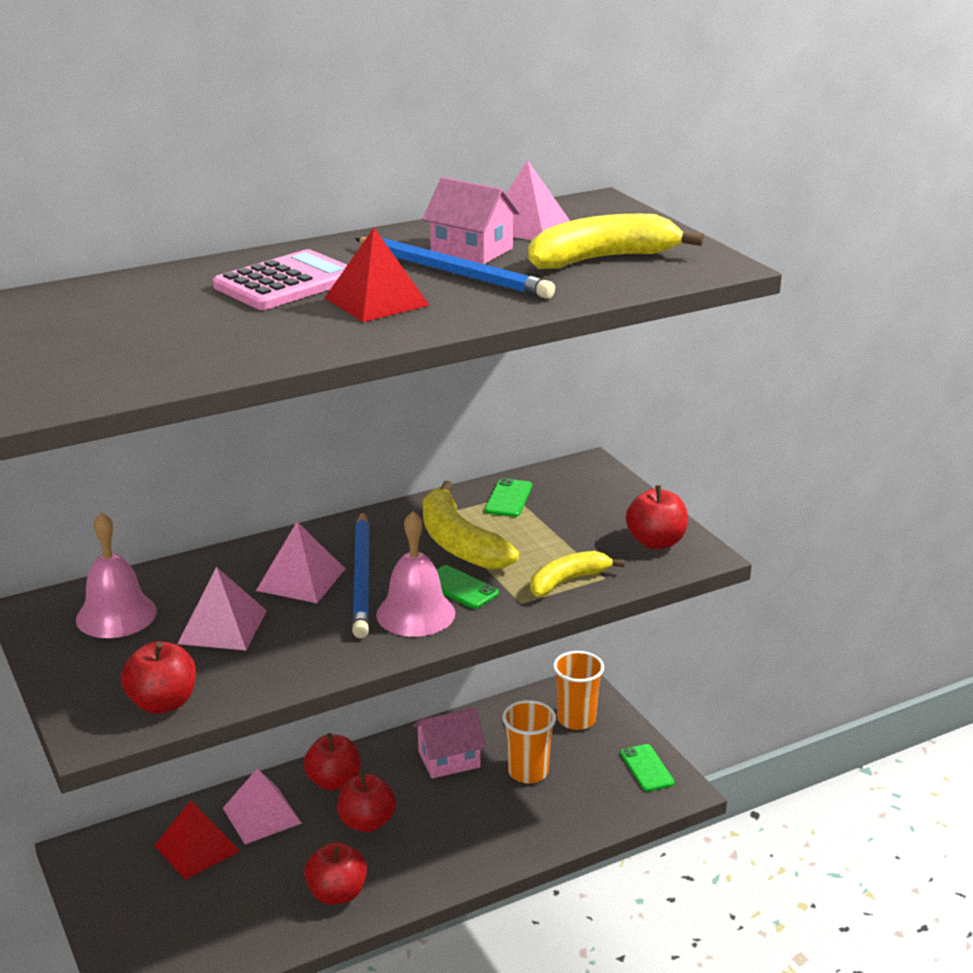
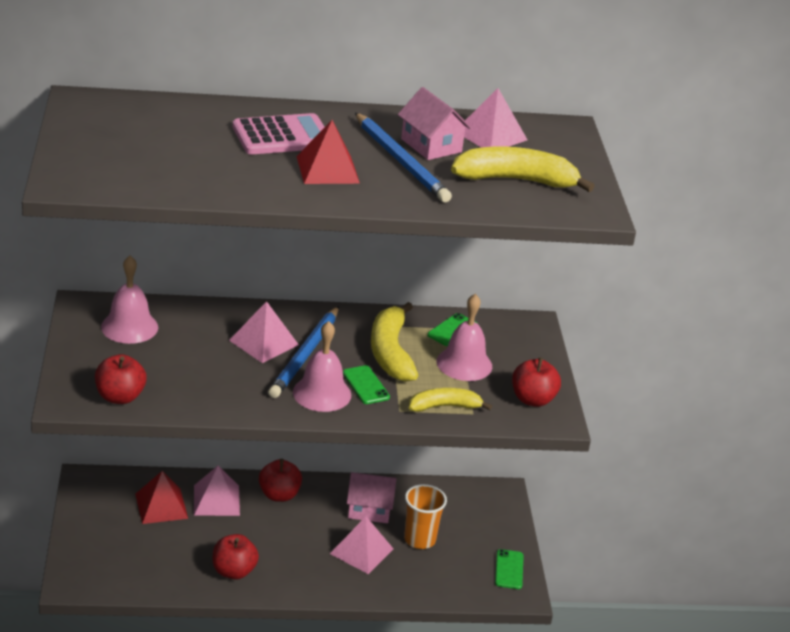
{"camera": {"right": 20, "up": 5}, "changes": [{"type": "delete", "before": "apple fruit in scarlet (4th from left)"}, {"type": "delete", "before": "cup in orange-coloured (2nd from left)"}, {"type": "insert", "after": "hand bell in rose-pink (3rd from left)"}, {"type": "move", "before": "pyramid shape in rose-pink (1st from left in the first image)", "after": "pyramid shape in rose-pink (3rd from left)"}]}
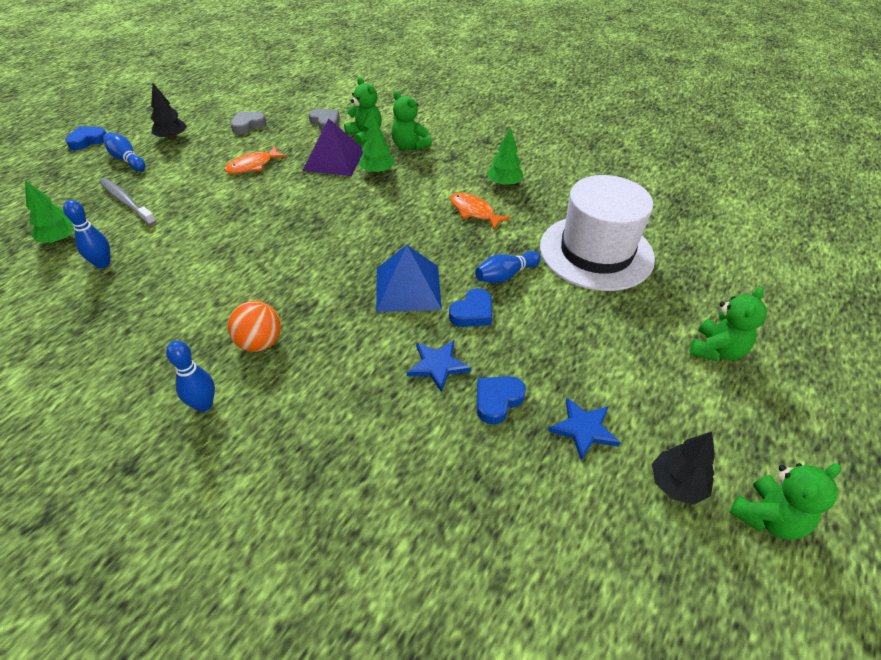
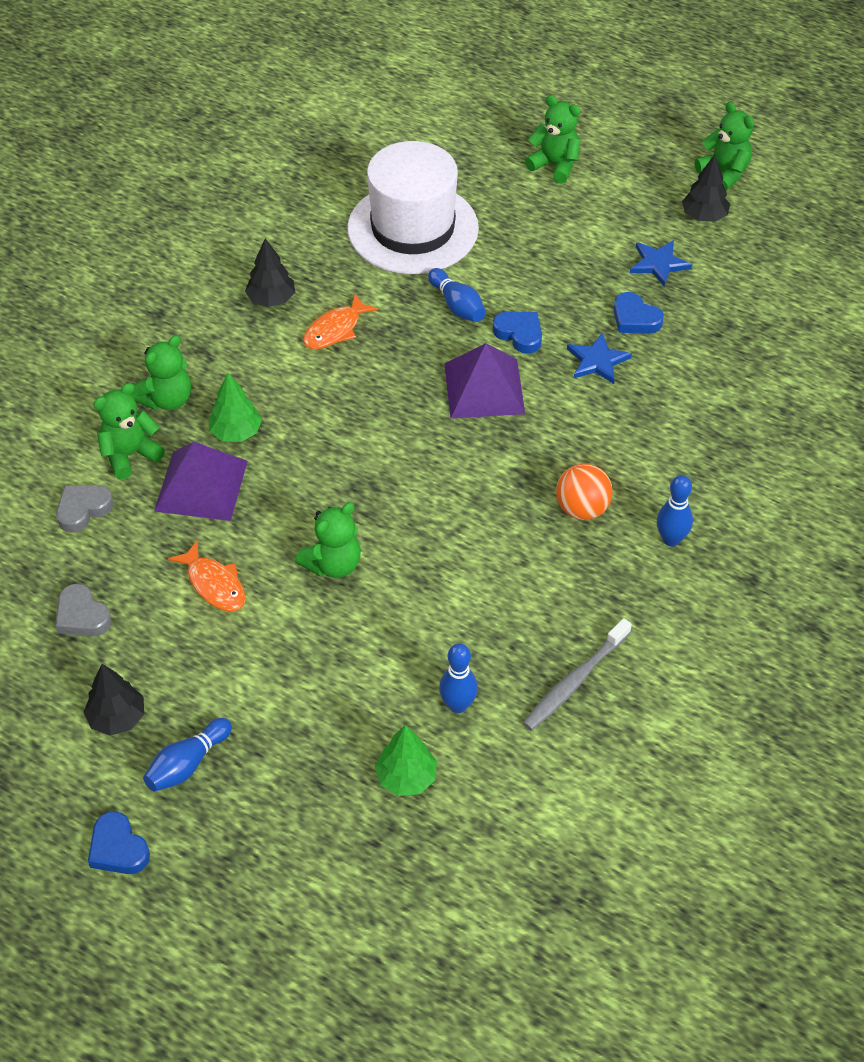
{"camera": {"right": -90, "up": 5}, "changes": [{"type": "insert", "after": "teddy in emerald (3rd from left)"}, {"type": "move", "before": "dental brush in grey"}, {"type": "recolor", "before": "pyramid shape in blue", "after": "pyramid shape in violet (2nd from left)"}, {"type": "recolor", "before": "tree in emerald (3rd from left)", "after": "tree in ebony (2nd from left)"}]}
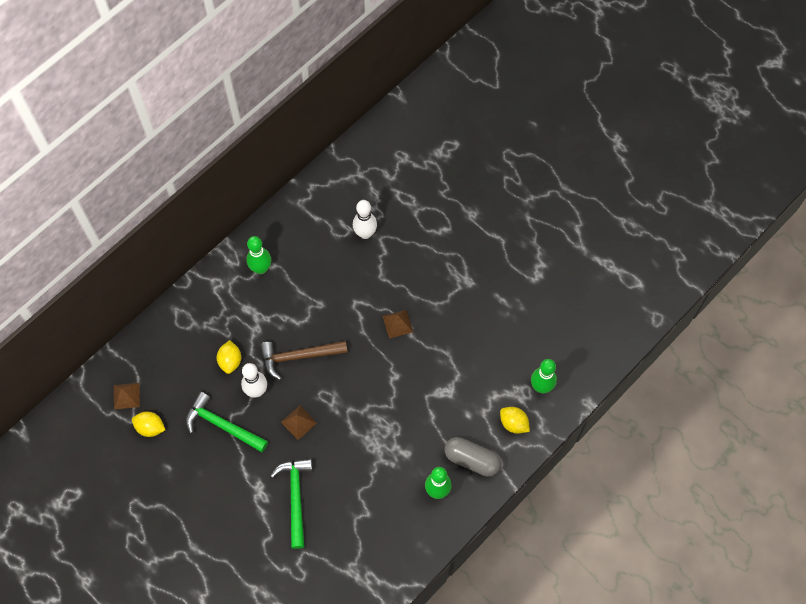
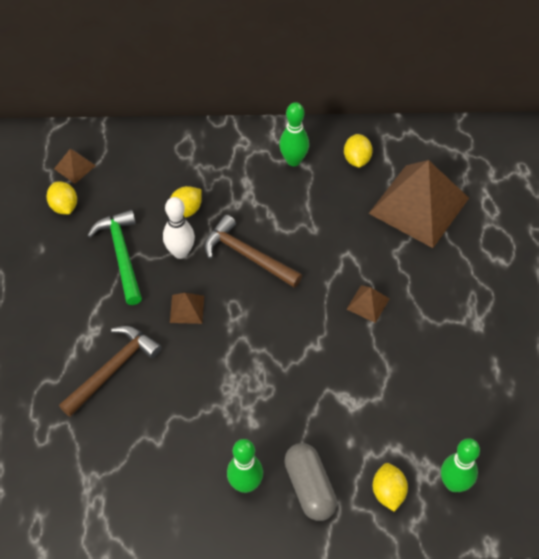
{"camera": {"right": 45, "up": -10}, "changes": [{"type": "insert", "after": "citrus fruit in bright yellow (3rd from left)"}, {"type": "replace", "before": "tenpin in white (2nd from left)", "after": "pyramid shape in russet (4th from left)"}, {"type": "recolor", "before": "claw hammer in emerald (2nd from left)", "after": "claw hammer in russet (1st from left)"}]}
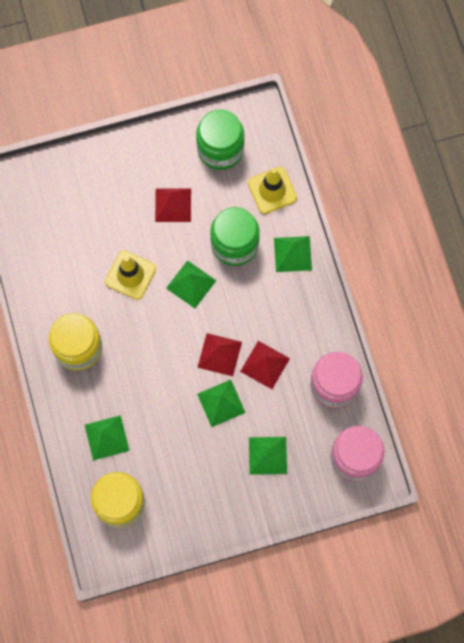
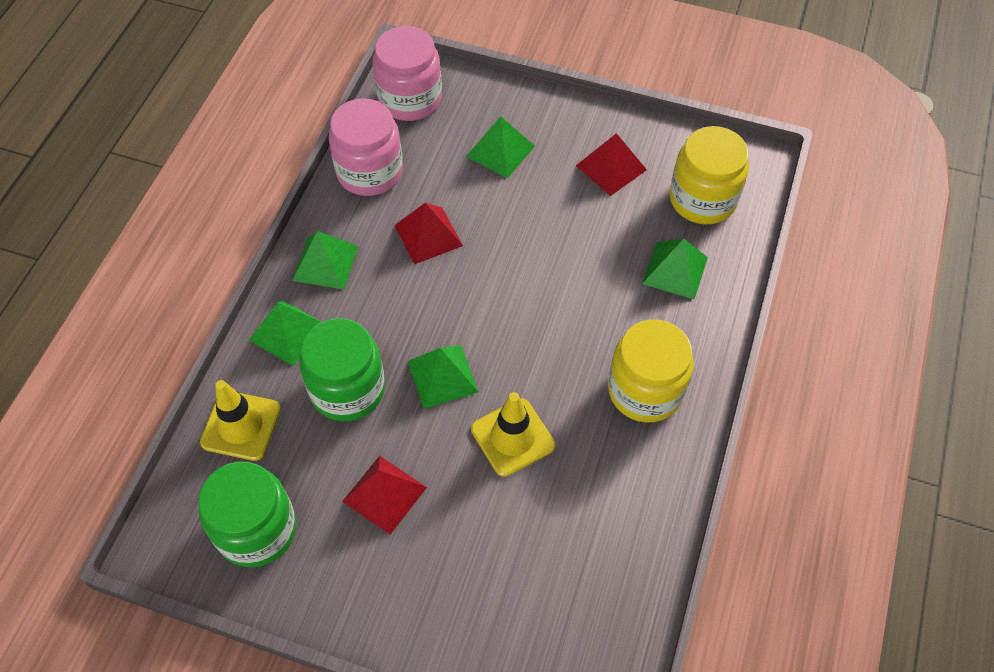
{"camera": {"right": -145, "up": -15}, "changes": [{"type": "move", "before": "pyramid shape in scarlet (2nd from left in the first image)", "after": "pyramid shape in scarlet (3rd from left)"}, {"type": "move", "before": "pyramid shape in emerald (3rd from left in the first image)", "after": "pyramid shape in emerald (2nd from left)"}]}
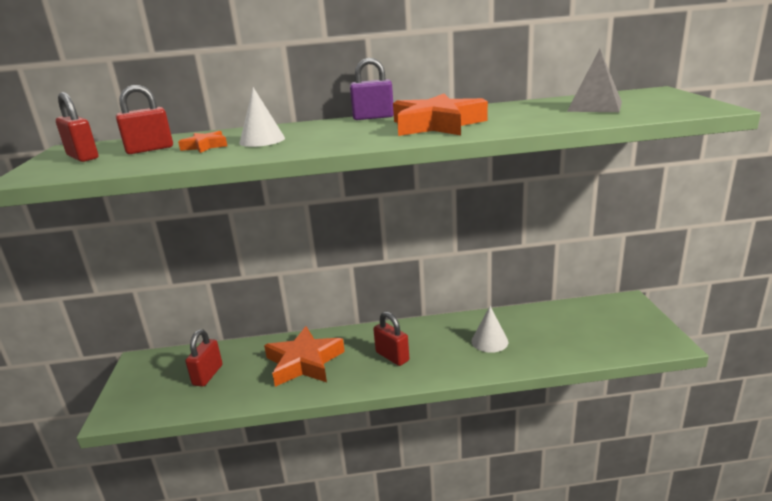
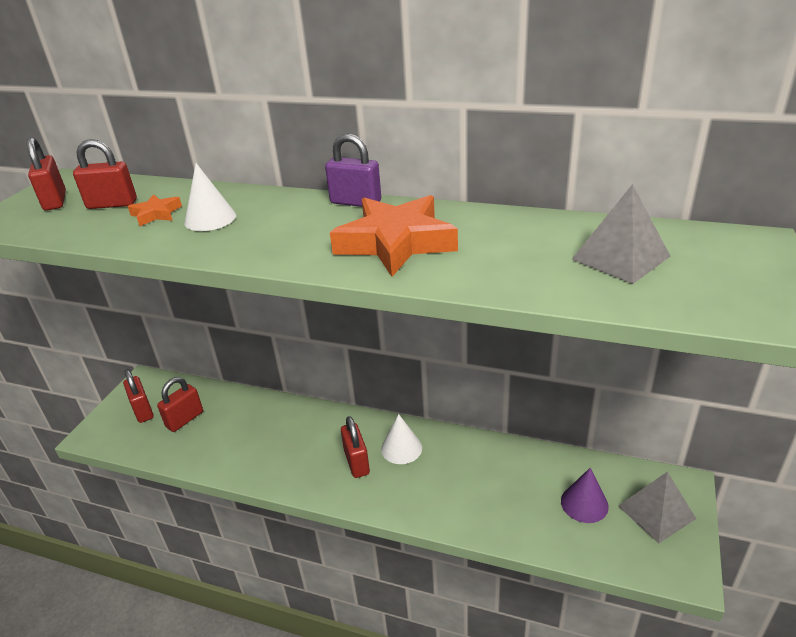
{"camera": {"right": 25, "up": 10}, "changes": [{"type": "delete", "before": "star in orange-coloured (2nd from left)"}, {"type": "insert", "after": "padlock in scarlet (3rd from left)"}, {"type": "insert", "after": "cone in violet"}, {"type": "insert", "after": "pyramid shape in grey (2nd from left)"}, {"type": "move", "before": "cone in white (2nd from left)"}]}
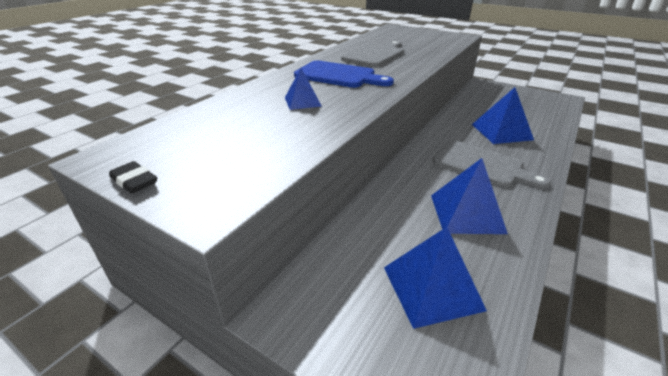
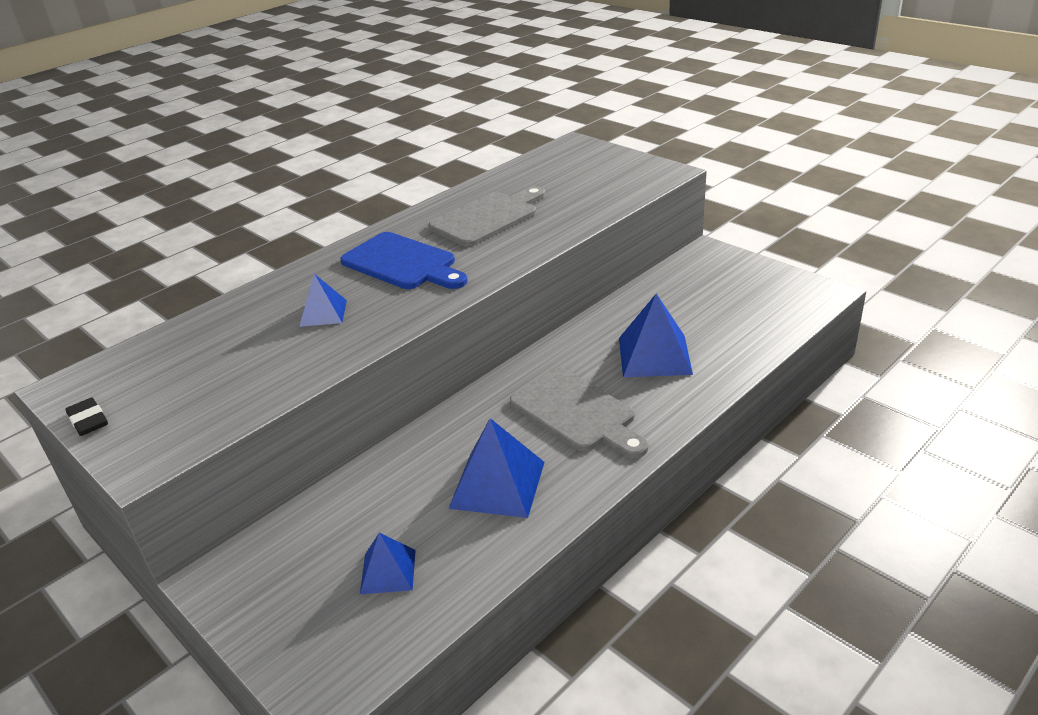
{"camera": {"right": 15, "up": 0}, "changes": [{"type": "resize", "before": "pyramid shape in blue (2nd from left)", "scale": 0.59}]}
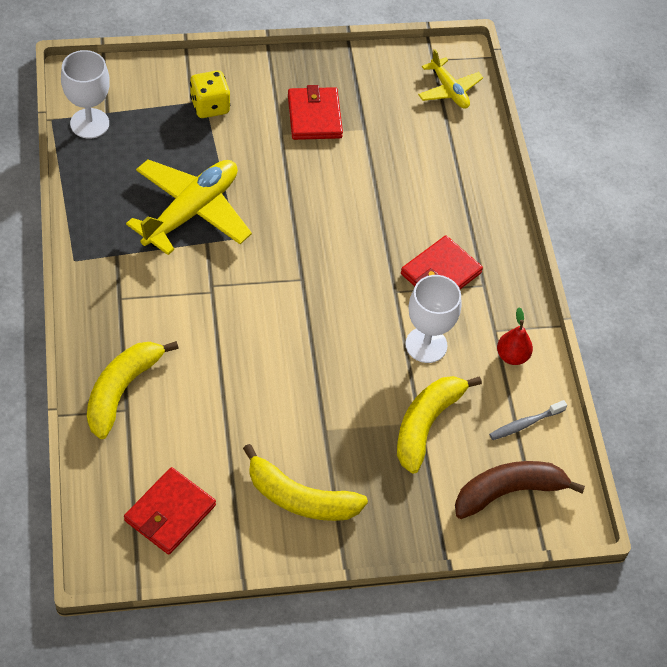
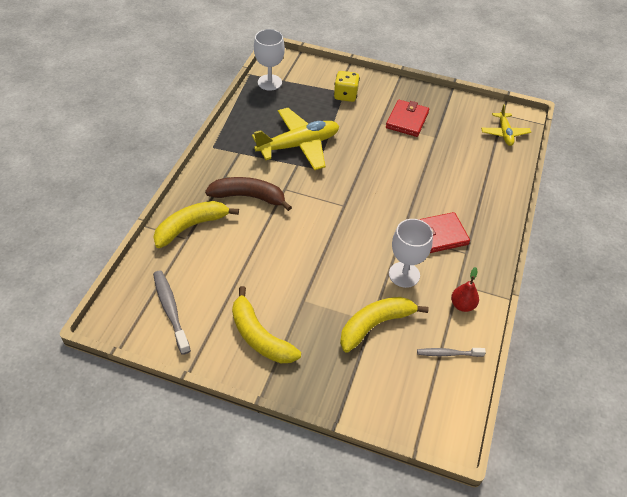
{"camera": {"right": 30, "up": -5}, "changes": [{"type": "move", "before": "toy banana in russet"}, {"type": "replace", "before": "billfold in scarlet (1st from left)", "after": "dental brush in grey (1st from left)"}]}
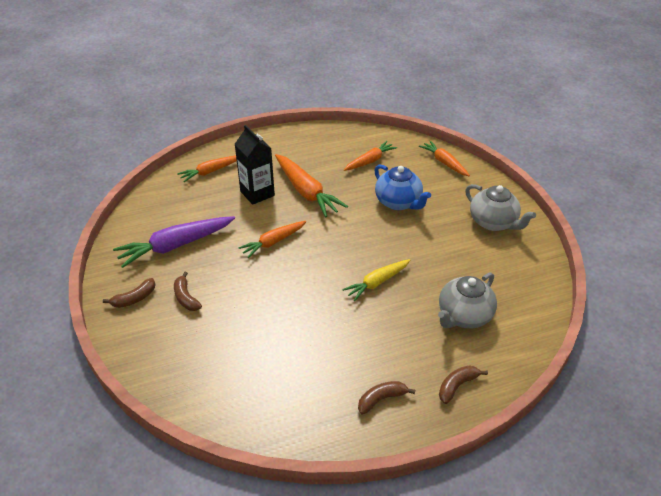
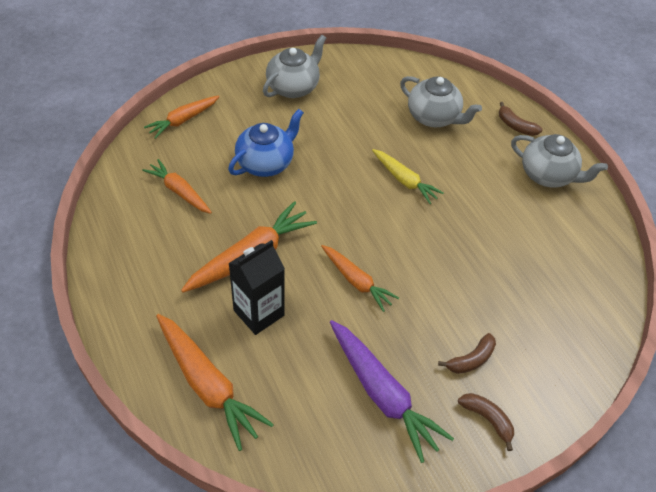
{"camera": {"right": -100, "up": 10}, "changes": [{"type": "replace", "before": "toy banana in russet (3rd from left)", "after": "china teapot in grey (3rd from left)"}, {"type": "resize", "before": "root vegetable in orange-coloured (1st from left in the first image)", "scale": 1.6}]}
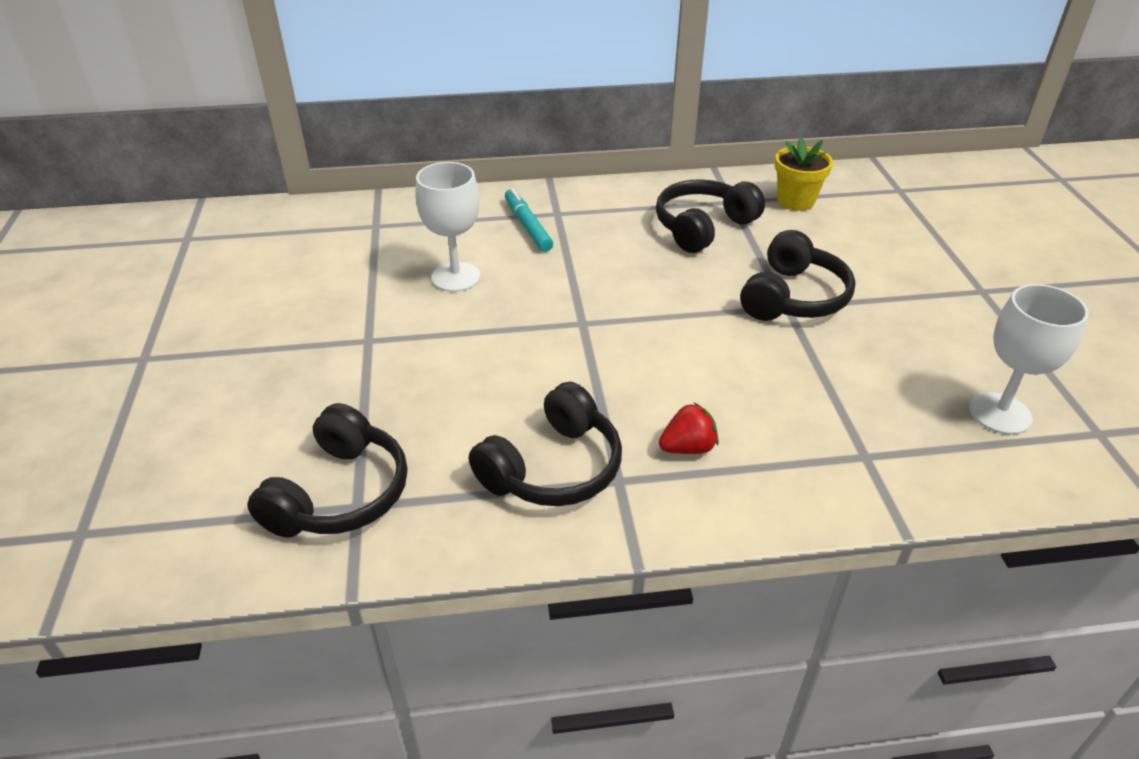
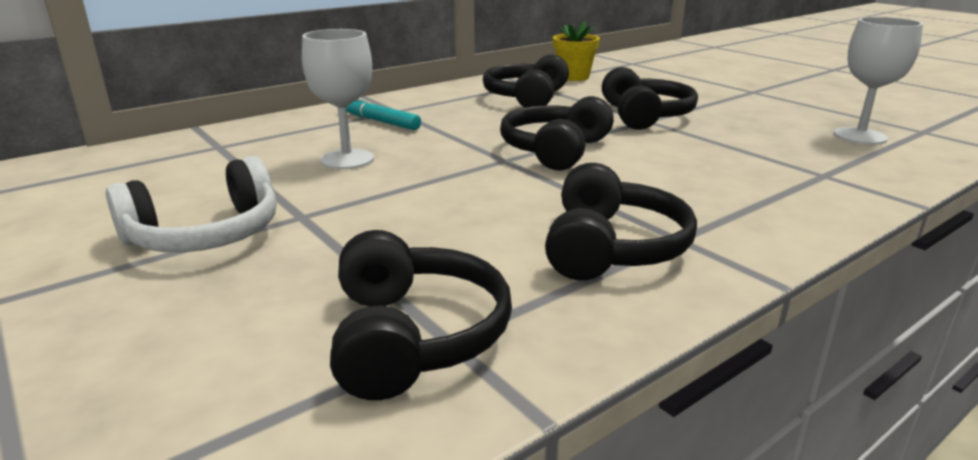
{"camera": {"right": -30, "up": -15}, "changes": [{"type": "delete", "before": "toy strawberry in scarlet"}, {"type": "insert", "after": "headset in white"}, {"type": "insert", "after": "headset in ebony (3rd from left)"}]}
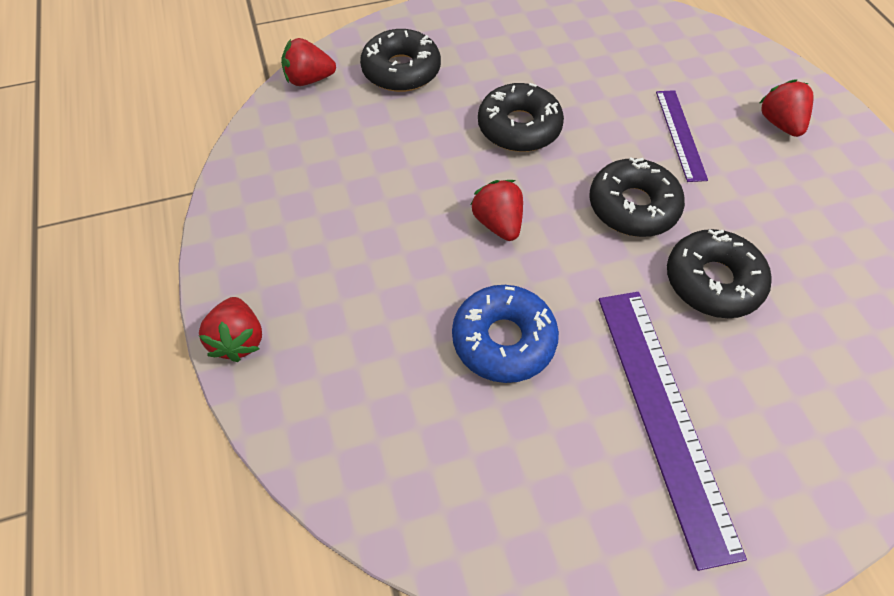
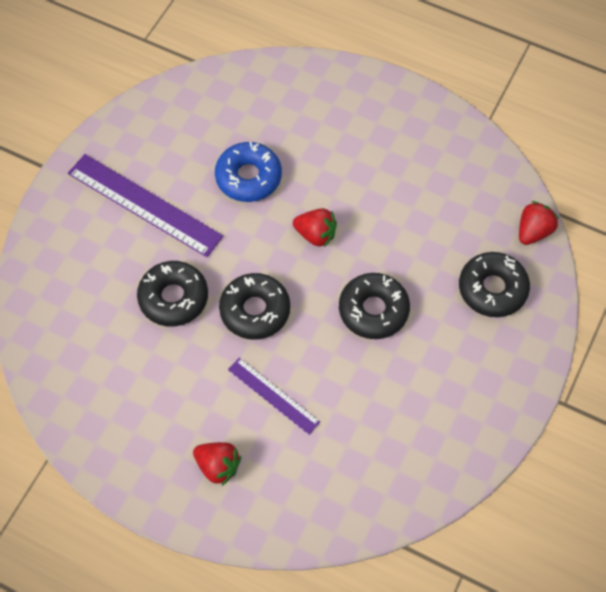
{"camera": {"right": 135, "up": 5}, "changes": [{"type": "delete", "before": "toy strawberry in scarlet (1st from left)"}]}
